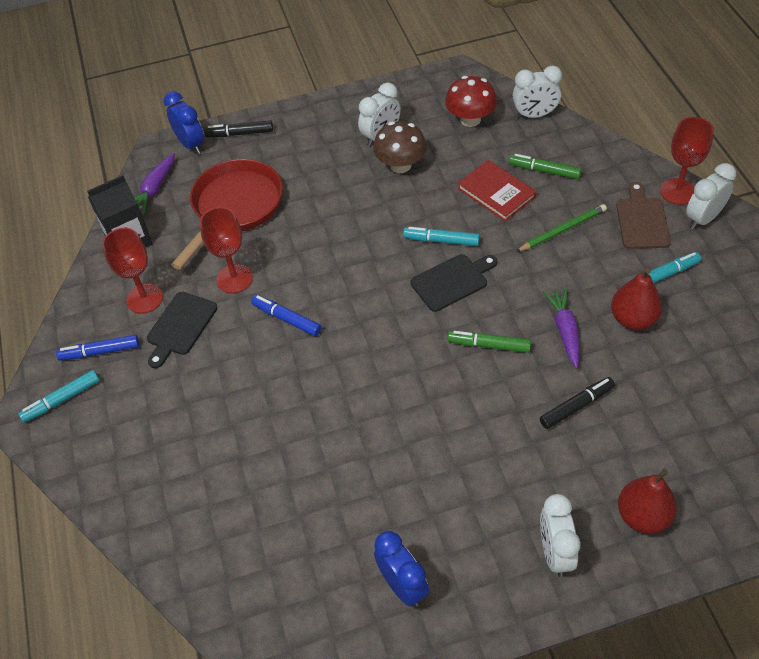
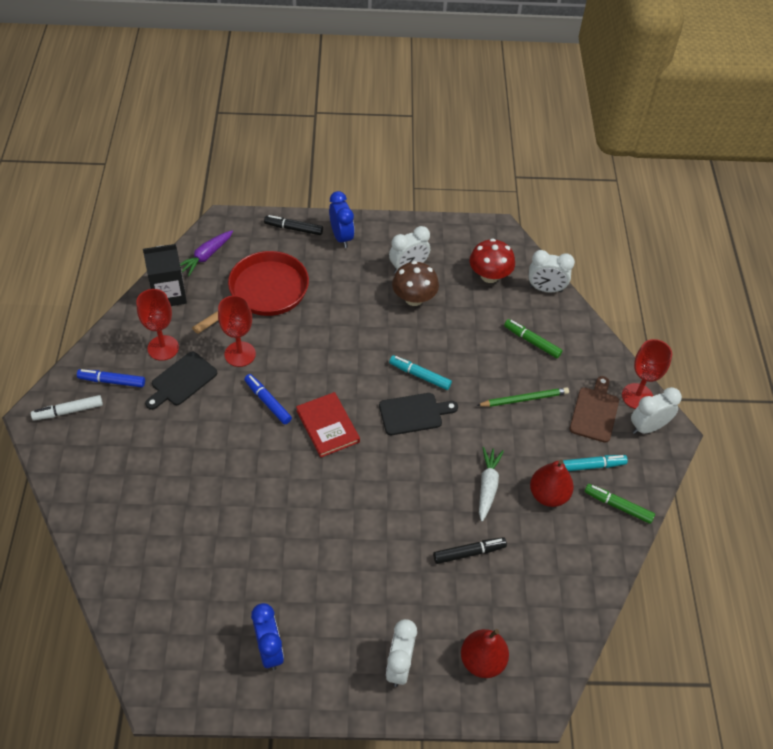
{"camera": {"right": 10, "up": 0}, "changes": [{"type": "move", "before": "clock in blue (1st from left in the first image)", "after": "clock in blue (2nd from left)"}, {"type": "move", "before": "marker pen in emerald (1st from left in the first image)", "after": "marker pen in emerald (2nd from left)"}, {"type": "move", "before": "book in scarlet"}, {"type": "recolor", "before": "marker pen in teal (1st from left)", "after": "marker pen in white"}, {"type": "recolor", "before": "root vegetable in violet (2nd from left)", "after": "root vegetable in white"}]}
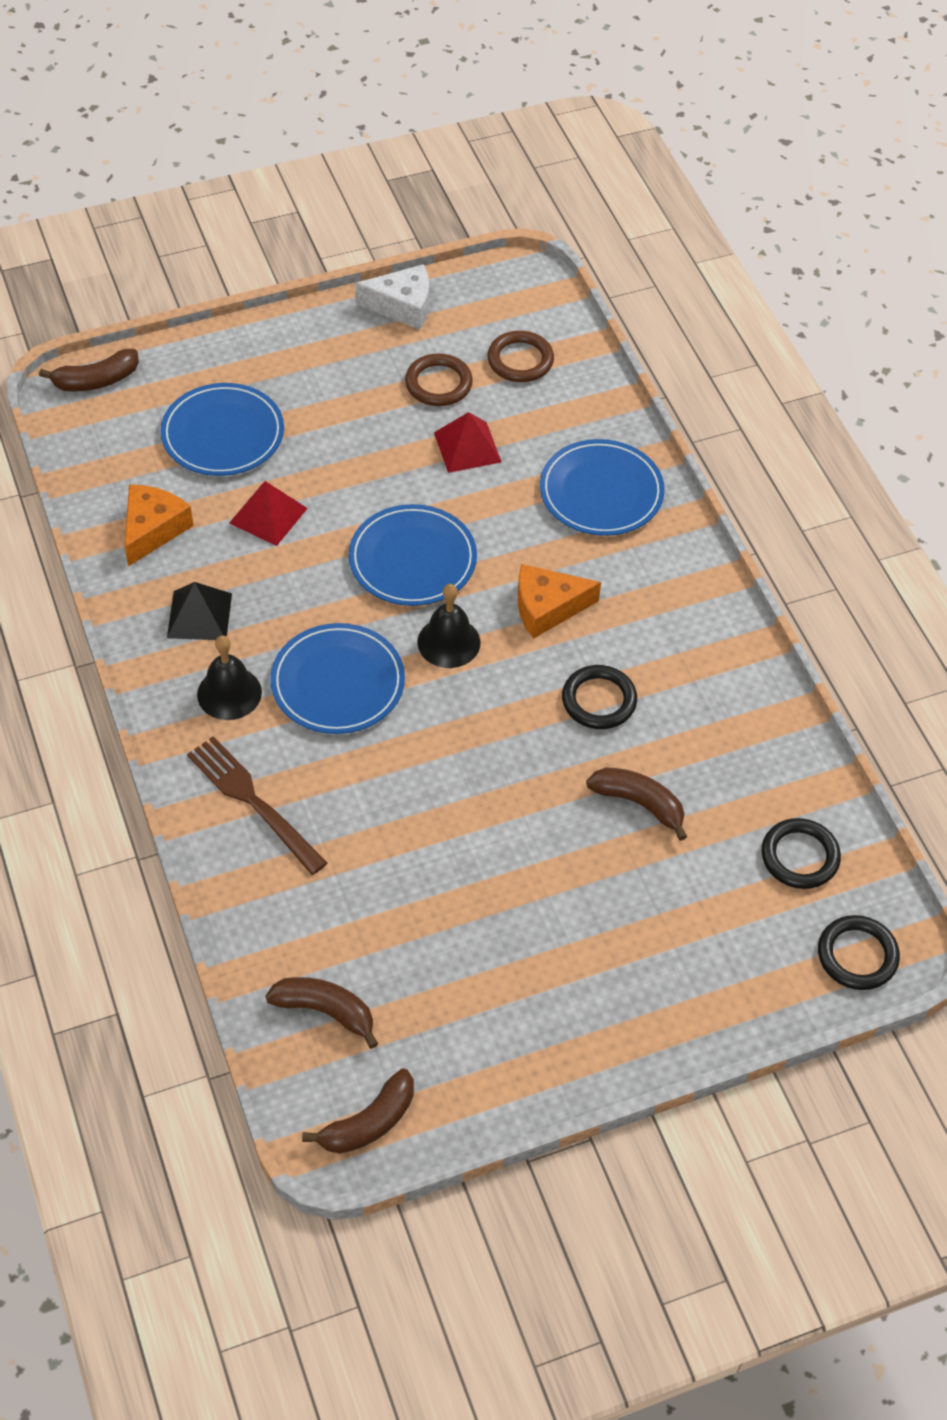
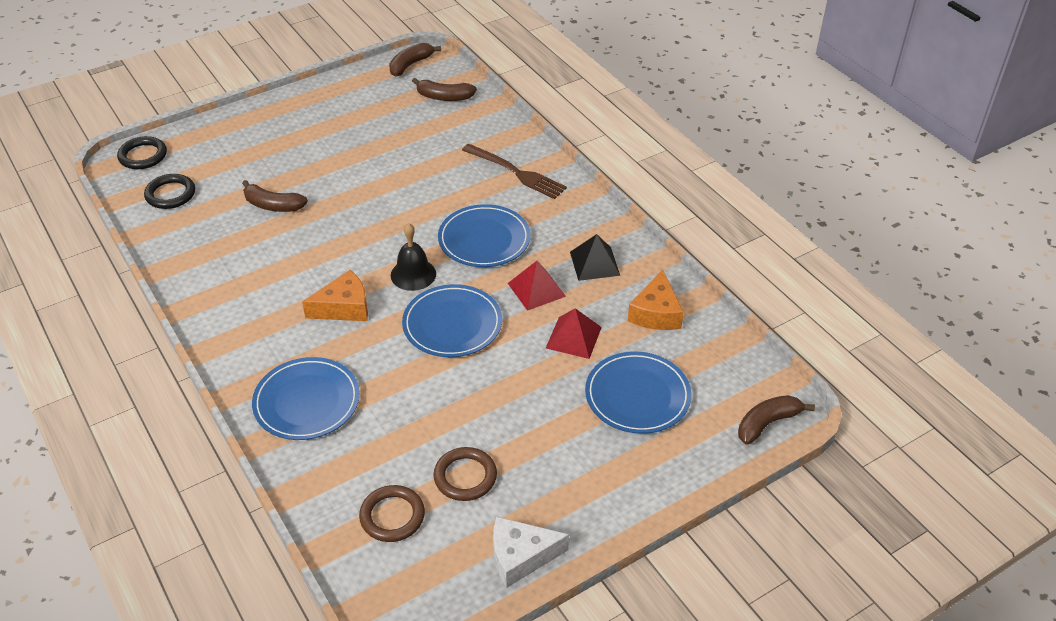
{"camera": {"right": 170, "up": -10}, "changes": [{"type": "delete", "before": "hand bell in ebony (1st from left)"}, {"type": "delete", "before": "ring in ebony (1st from left)"}, {"type": "move", "before": "pyramid shape in scarlet (2nd from left in the first image)", "after": "pyramid shape in scarlet (1st from left)"}]}
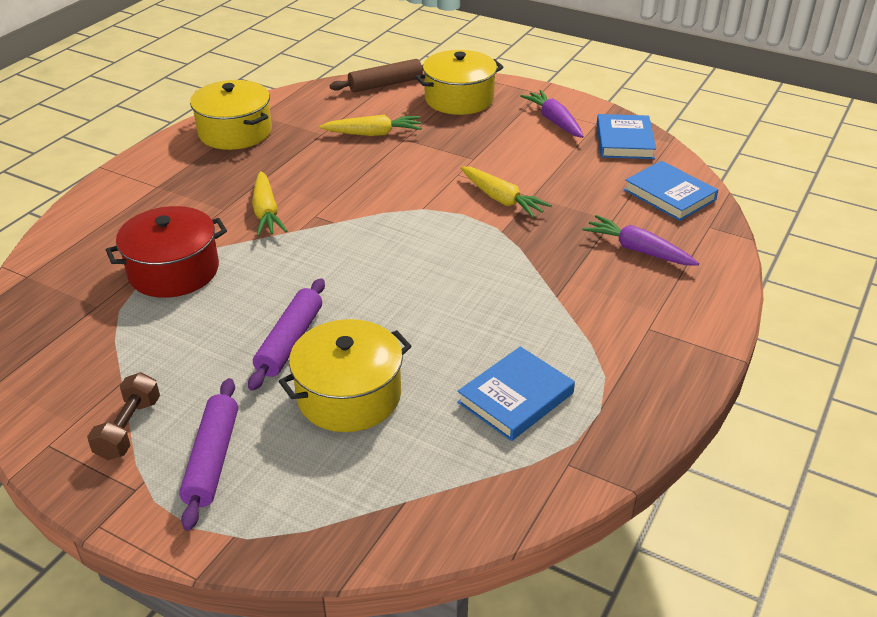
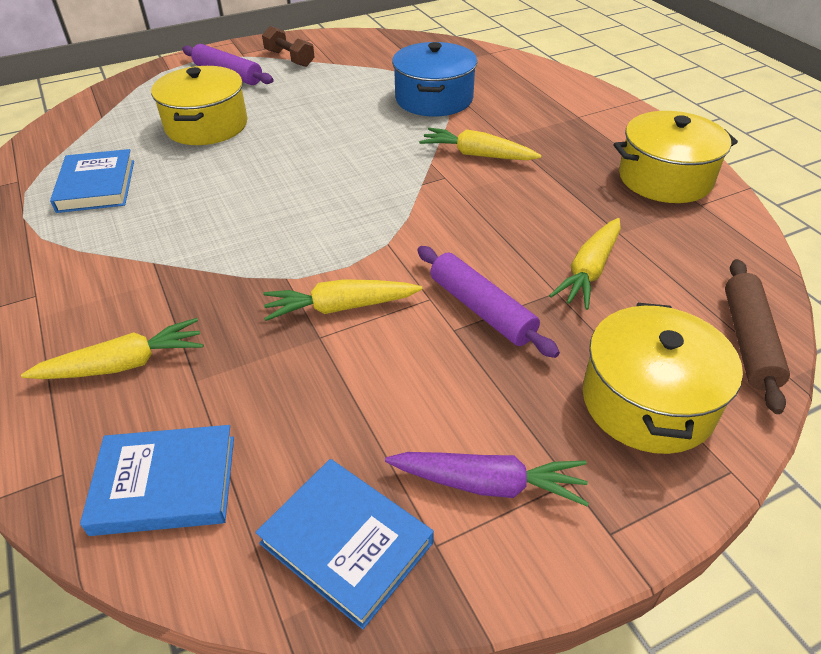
{"camera": {"right": 125, "up": 5}, "changes": [{"type": "move", "before": "rolling pin in violet (2nd from left)"}, {"type": "recolor", "before": "stockpot in scarlet", "after": "stockpot in blue"}, {"type": "recolor", "before": "root vegetable in violet (2nd from left)", "after": "root vegetable in bright yellow (1st from left)"}]}
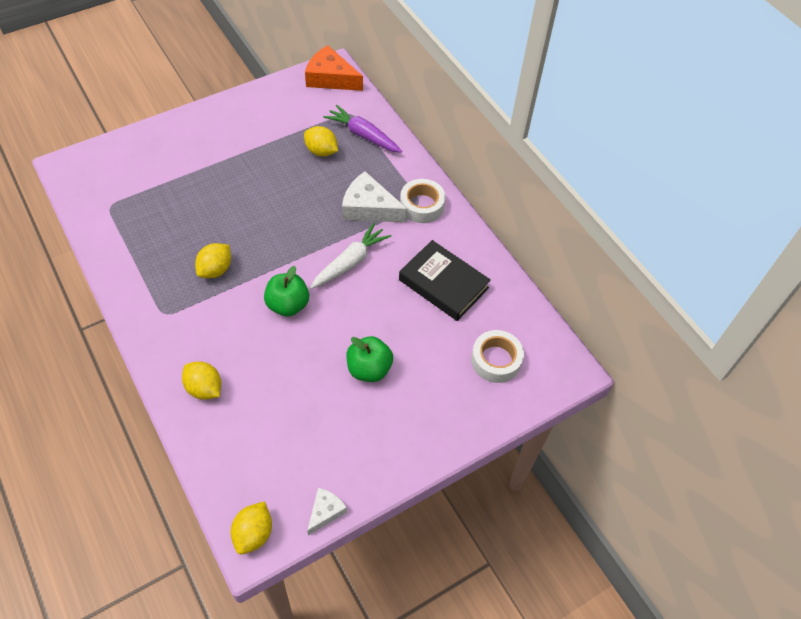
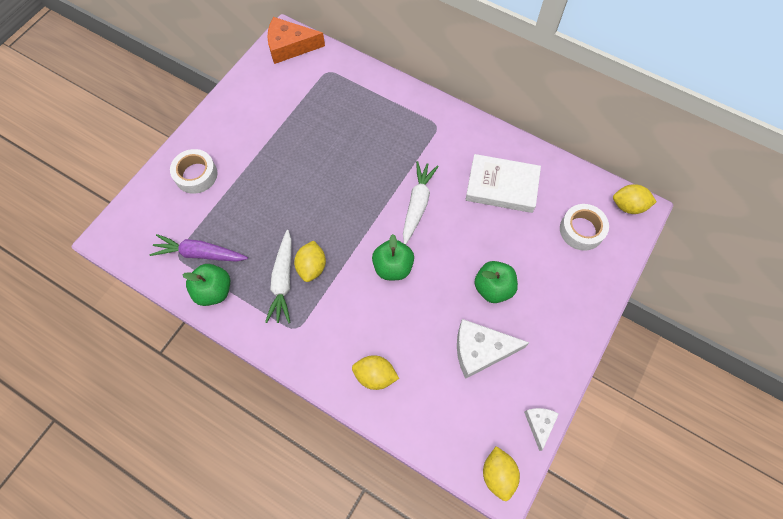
{"camera": {"right": -25, "up": 10}, "changes": [{"type": "insert", "after": "apple fruit in emerald (1st from left)"}, {"type": "insert", "after": "root vegetable in white (1st from left)"}, {"type": "move", "before": "citrus fruit in bright yellow (4th from left)"}, {"type": "move", "before": "root vegetable in violet"}, {"type": "move", "before": "piece of cheese in white (2nd from left in the first image)", "after": "piece of cheese in white (1st from left)"}, {"type": "move", "before": "roll of tape in white (1st from left)"}, {"type": "recolor", "before": "book in ebony", "after": "book in white"}]}
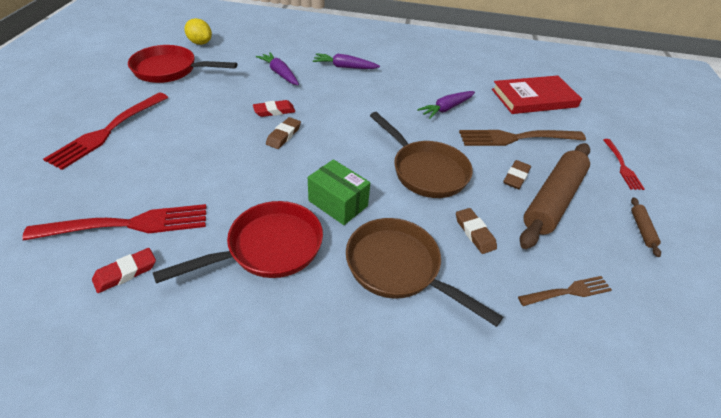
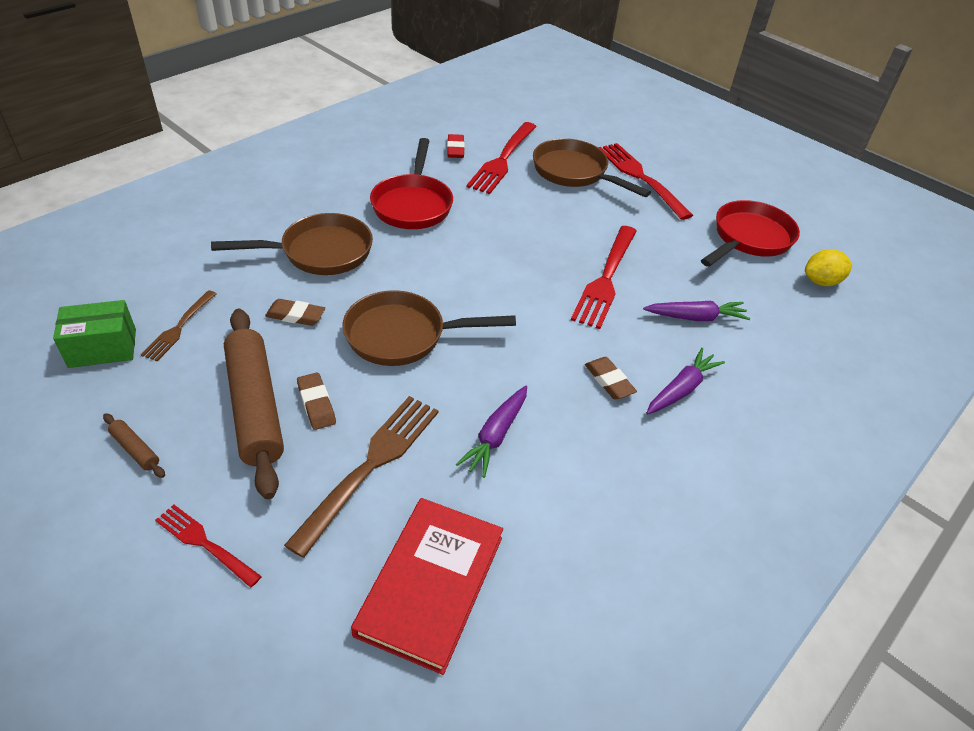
{"camera": {"right": 125, "up": 0}, "changes": [{"type": "insert", "after": "pan in russet (3rd from left)"}, {"type": "move", "before": "eraser in russet (1st from left in the first image)", "after": "eraser in russet (3rd from left)"}, {"type": "move", "before": "box in emerald"}, {"type": "replace", "before": "eraser in scarlet (2nd from left)", "after": "table fork in scarlet (3rd from left)"}, {"type": "rotate", "before": "root vegetable in violet (3rd from left in the first image)", "turn": -150}]}
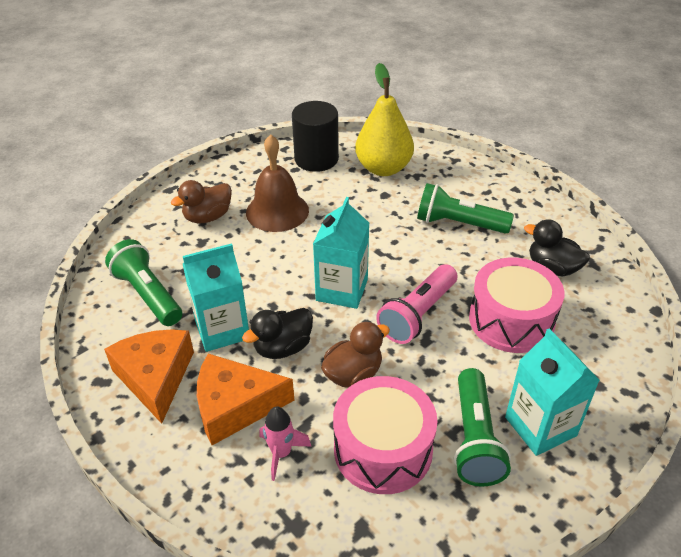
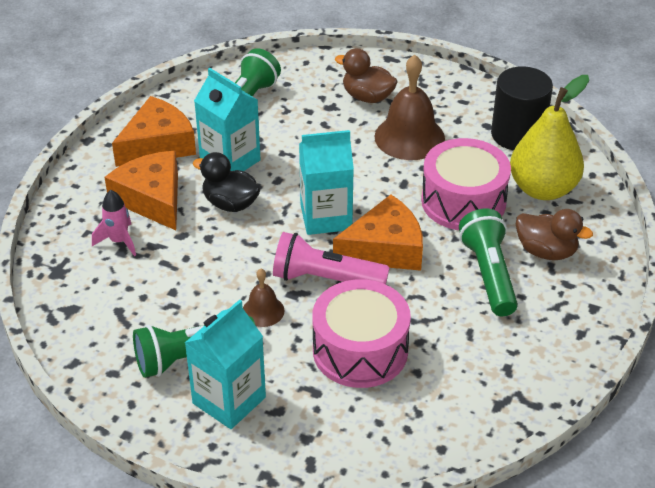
{"camera": {"right": 65, "up": 0}, "changes": [{"type": "delete", "before": "duck in ebony (2nd from left)"}, {"type": "insert", "after": "hand bell in russet (1st from left)"}, {"type": "insert", "after": "piece of cheese in orange-coloured (3rd from left)"}, {"type": "move", "before": "duck in russet (2nd from left)"}, {"type": "move", "before": "drum in rose-pink (1st from left in the first image)", "after": "drum in rose-pink (2nd from left)"}]}
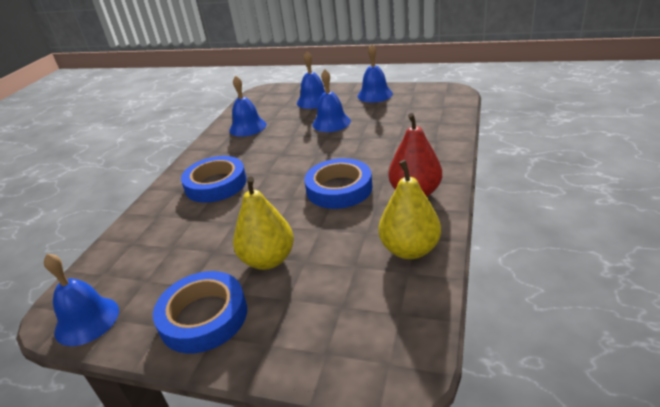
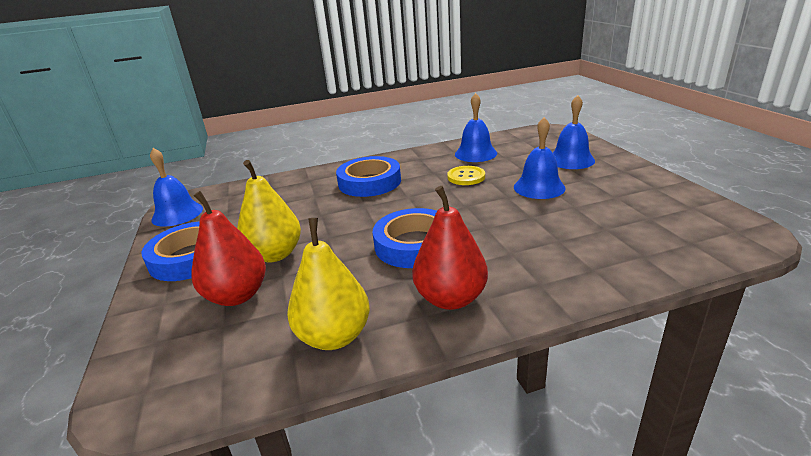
{"camera": {"right": 55, "up": -5}, "changes": [{"type": "delete", "before": "hand bell in blue (5th from left)"}, {"type": "insert", "after": "pear in scarlet (1st from left)"}, {"type": "insert", "after": "button in bright yellow"}]}
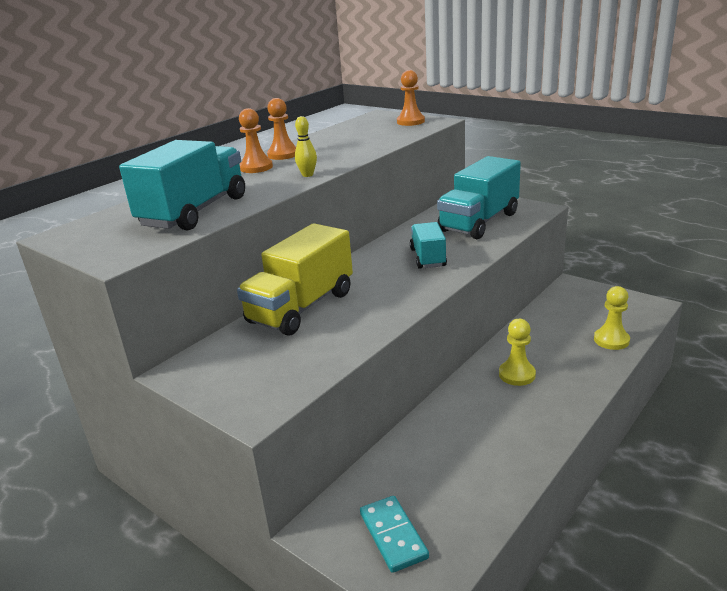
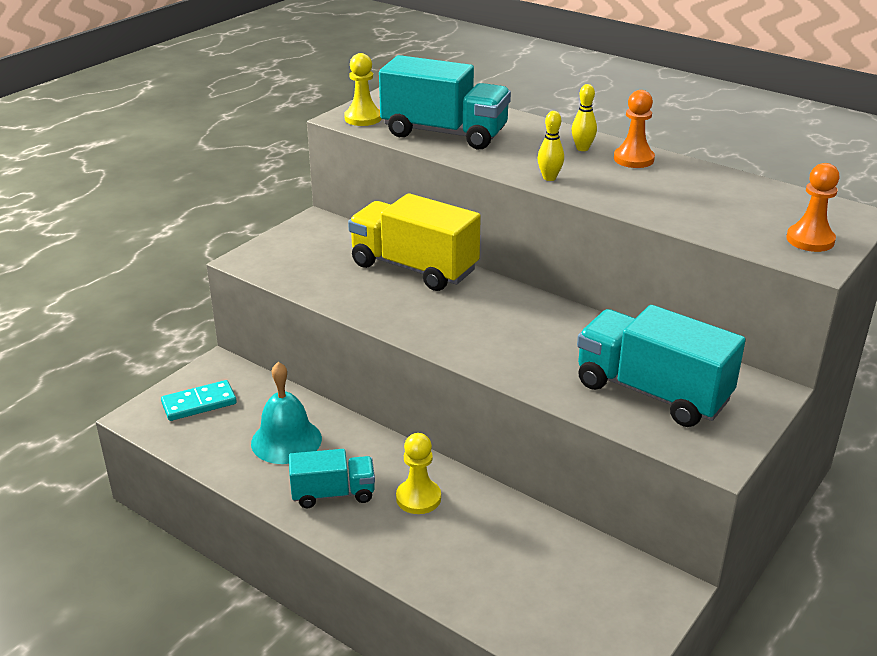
{"camera": {"right": 85, "up": 5}, "changes": [{"type": "insert", "after": "hand bell in teal"}, {"type": "move", "before": "toy truck in teal (2nd from left in the first image)", "after": "toy truck in teal (1st from left)"}, {"type": "move", "before": "pawn in bright yellow (2nd from left in the first image)", "after": "pawn in bright yellow (1st from left)"}, {"type": "replace", "before": "pawn in orange-coloured (1st from left)", "after": "tenpin in bright yellow (2nd from left)"}]}
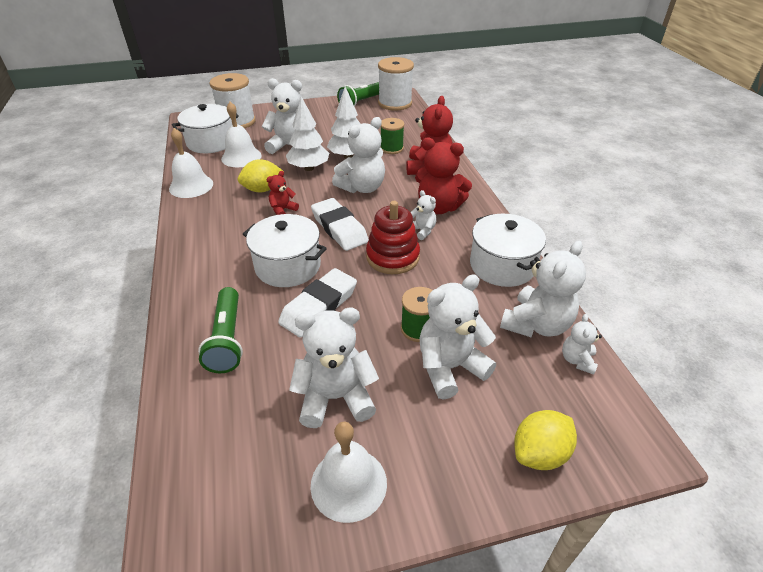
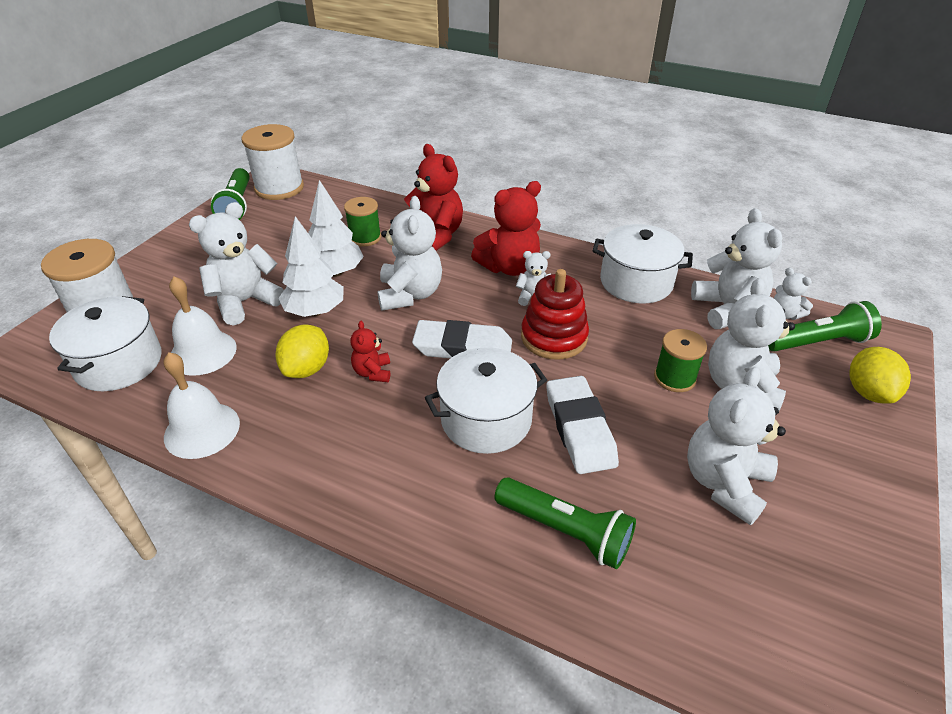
{"camera": {"right": -50, "up": 0}, "changes": [{"type": "delete", "before": "hand bell in white (3rd from left)"}, {"type": "insert", "after": "pocket torch in emerald (3rd from left)"}]}
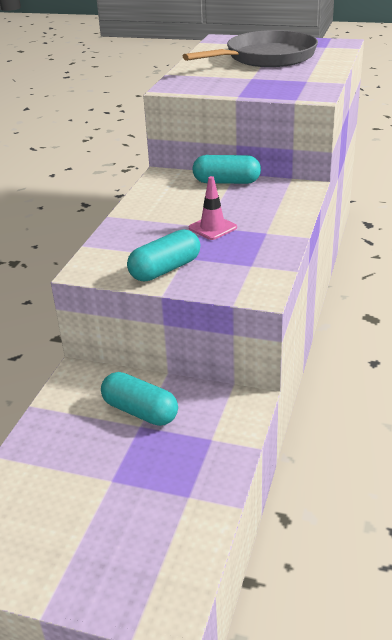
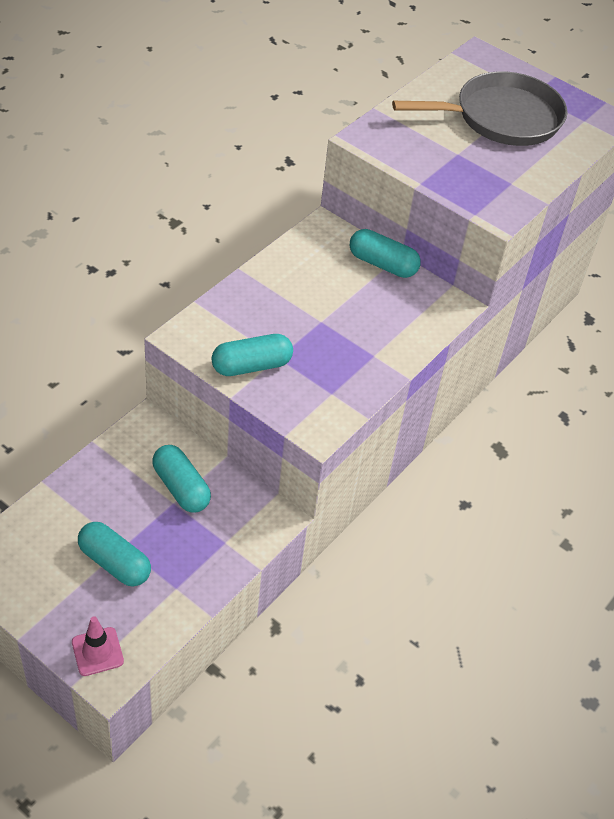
{"camera": {"right": 15, "up": 15}, "changes": [{"type": "insert", "after": "pill shape in teal (1st from left)"}, {"type": "move", "before": "road cone in rose-pink"}]}
